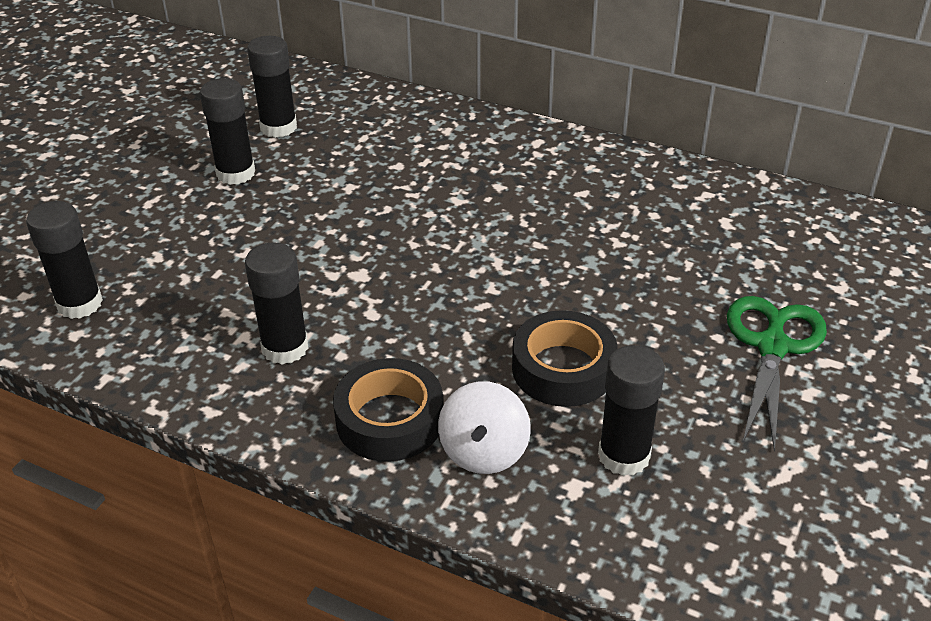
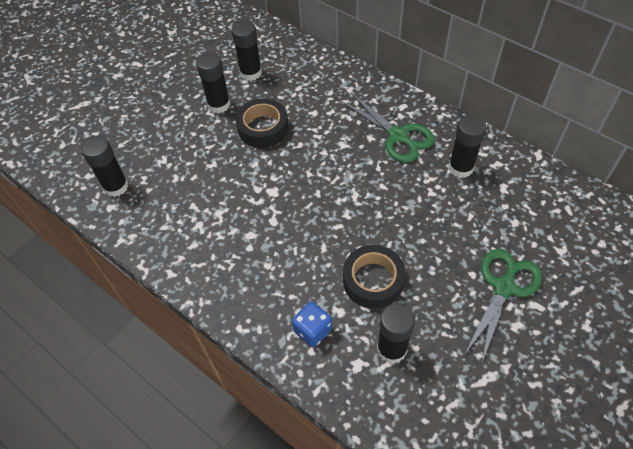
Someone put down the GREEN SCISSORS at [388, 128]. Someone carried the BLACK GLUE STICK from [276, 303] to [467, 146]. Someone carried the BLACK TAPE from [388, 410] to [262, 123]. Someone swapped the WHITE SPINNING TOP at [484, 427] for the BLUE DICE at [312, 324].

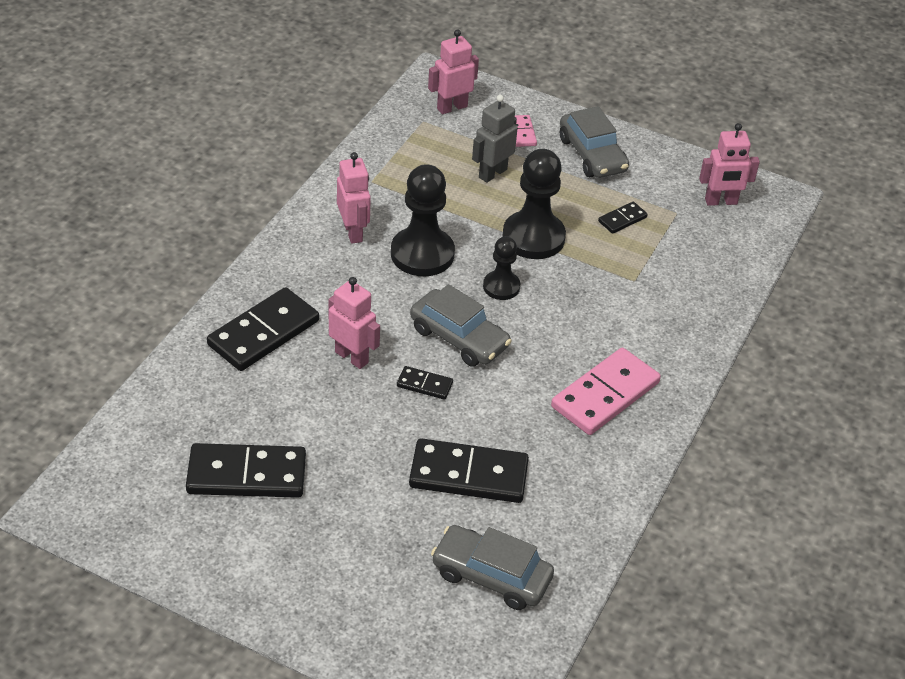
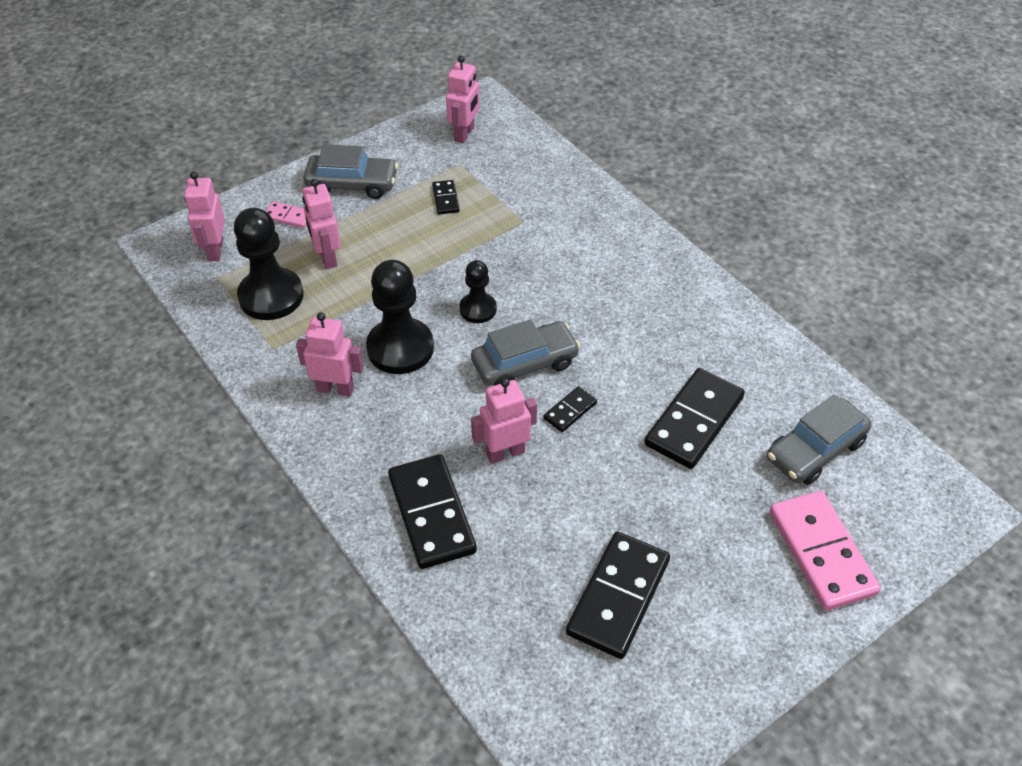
Someone carried the BLACK PAWN from [534, 204] to [268, 264]. Someone carried the PINK DOMINO from [606, 391] to [825, 551]. Someone repainted the GREY ROBOT at [495, 139], which became the PINK ROBOT at [321, 224].

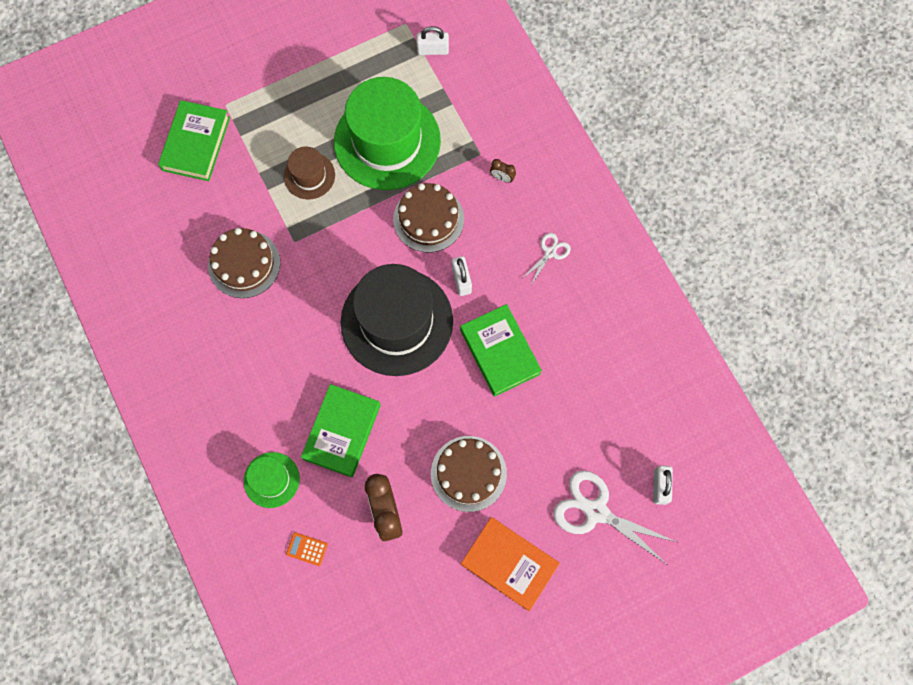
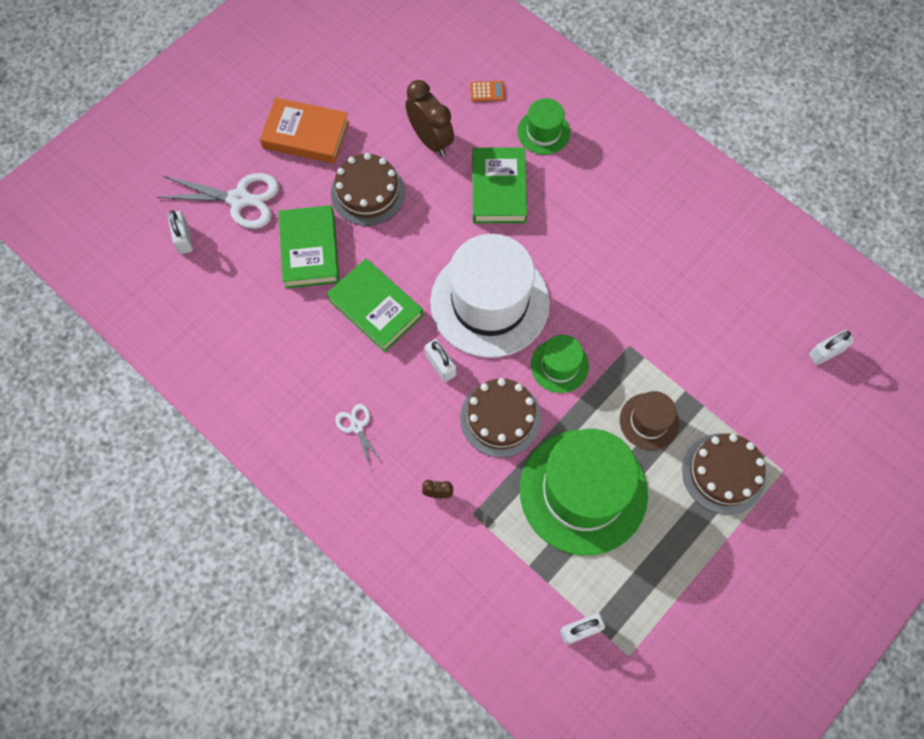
Someone put down the GREEN HAT at [560, 364]. Someone put down the WHITE PADLOCK at [831, 347]. Someone carried the GREEN BOOK from [194, 140] to [309, 247]. Someone carried the BROWN CAKE from [244, 263] to [724, 473]. Someone repainted the BLACK HAT at [397, 320], which became the WHITE HAT at [490, 296]. Someone rotated the WHITE SCISSORS at [546, 259] by 135 degrees clockwise.

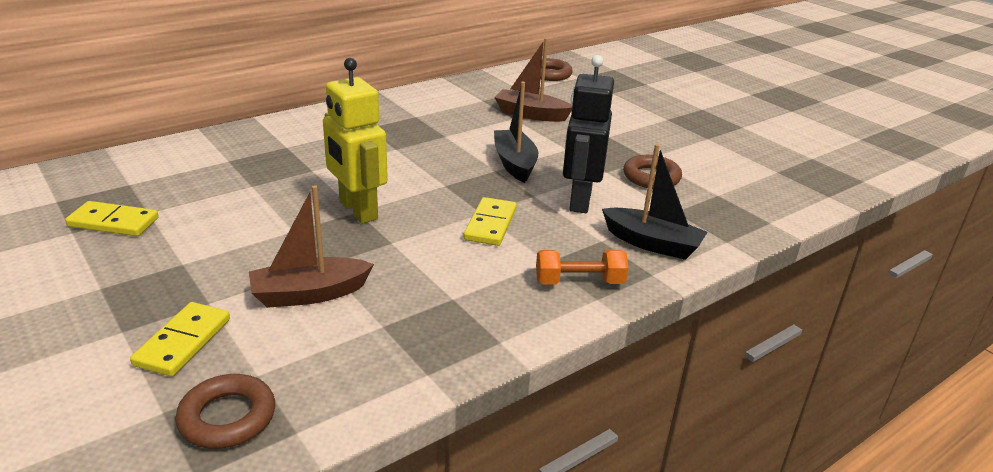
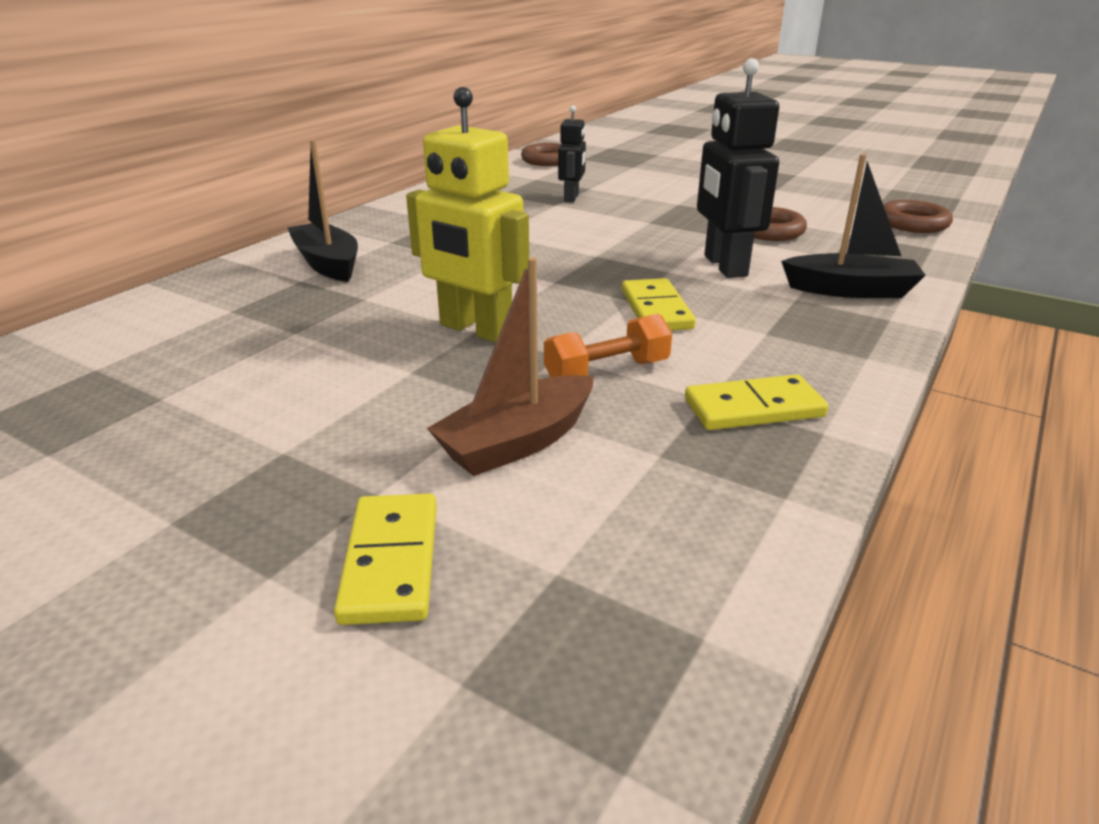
Someone carried the YELLOW DOMINO from [112, 218] to [756, 402]. Someone carried the BROWN RING from [225, 411] to [918, 216]. Someone carried the BLACK BOAT from [516, 132] to [323, 211]. Someone carried the ORANGE DUMBBELL from [582, 267] to [608, 345]. Someone swapped the BROWN BOAT at [533, 80] for the BLACK ROBOT at [572, 153].

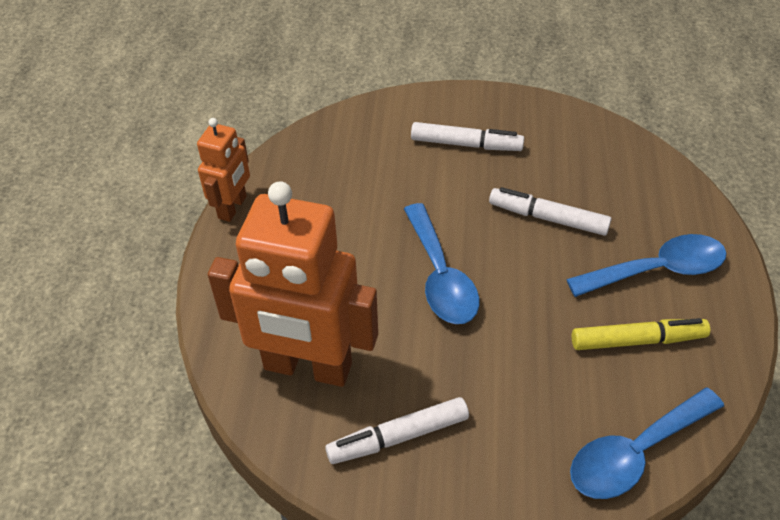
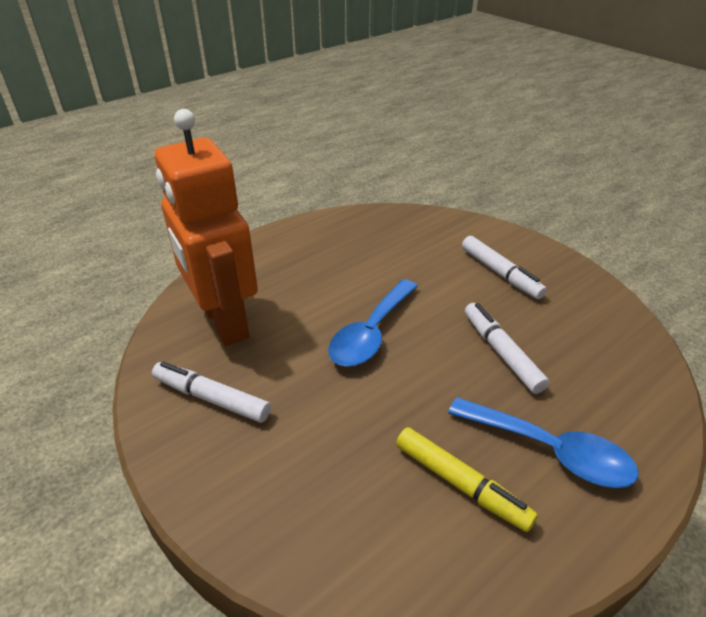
Someone took away the ORANGE ROBOT at [223, 170]. Someone took away the BLUE SPOON at [647, 443].

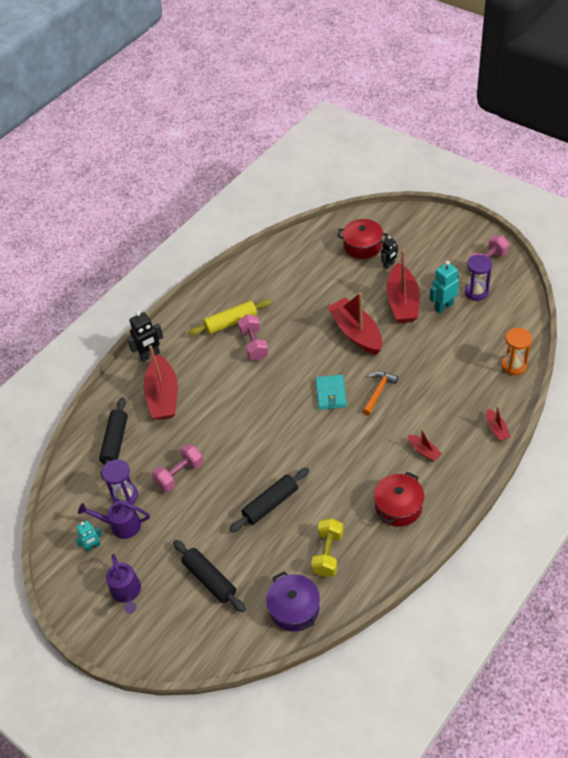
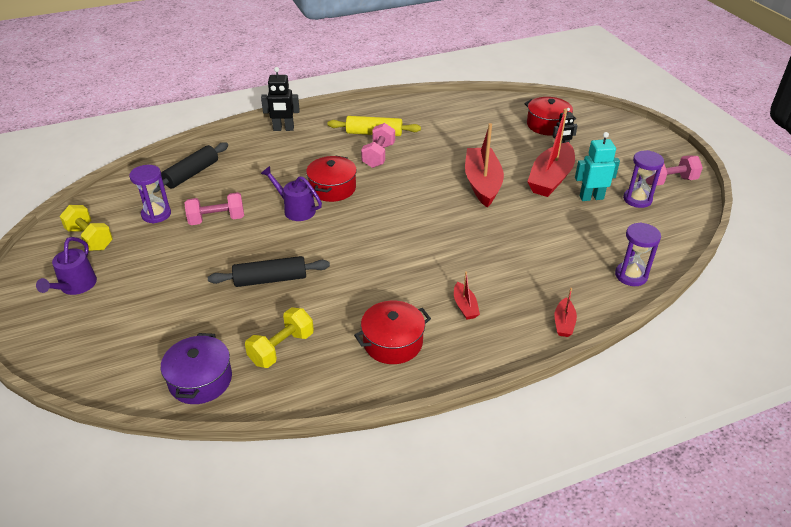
Someone took away the RED BOAT at [160, 382]. Someone took away the BLACK ROLLING PIN at [209, 576]. Someone took away the TURQUOISE WALLET at [331, 392]. Someone took away the ORANGE HAMMER at [380, 393]. Someone put down the RED POT at [331, 179]. Someone carried the PURPLE WATERING CAN from [114, 519] to [291, 193]. Someone swapped the TURQUOISE ROBOT at [88, 536] for the YELLOW DUMBBELL at [86, 228]. Someone repainted the ORANGE HOURGLASS at [516, 351], which became the PURPLE HOURGLASS at [638, 254].

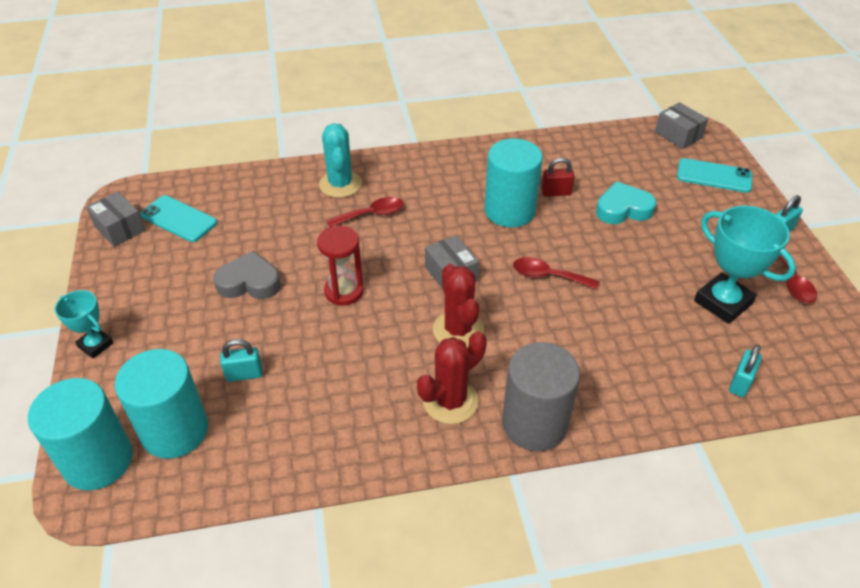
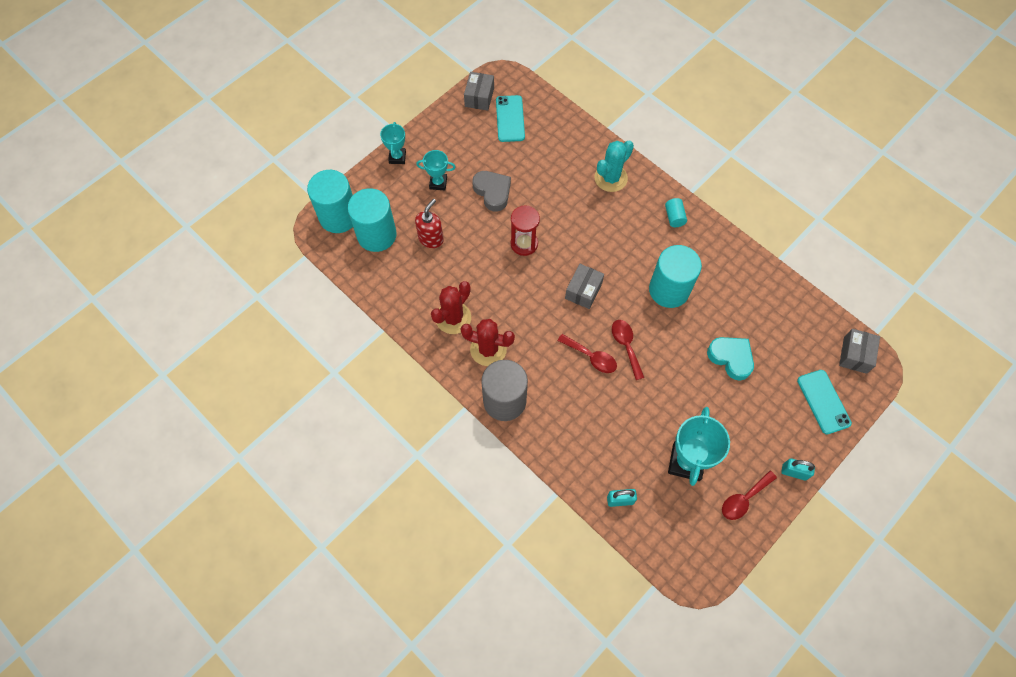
Someone took away the RED PADLOCK at [558, 176]. Someone put down the TURQUOISE TROPHY at [436, 170]. Someone put down the TURQUOISE CYLINDER at [676, 212]. Someone carried the RED SPOON from [365, 212] to [587, 353]. Someone carried the RED CACTUS from [458, 306] to [451, 307]. Someone swapped the TURQUOISE PADLOCK at [241, 360] for the RED SOAP DISPENSER at [429, 223].

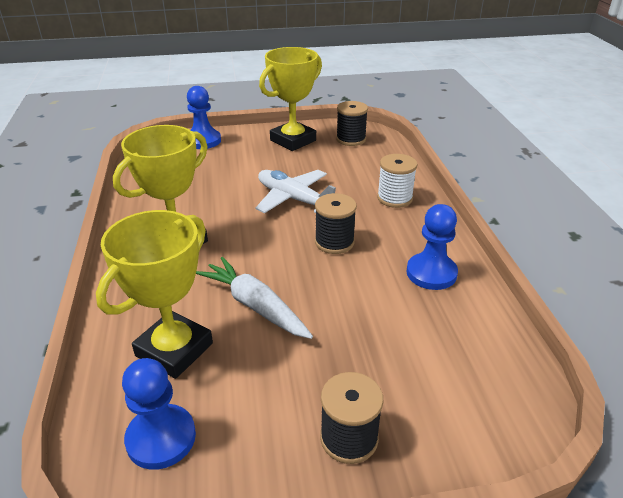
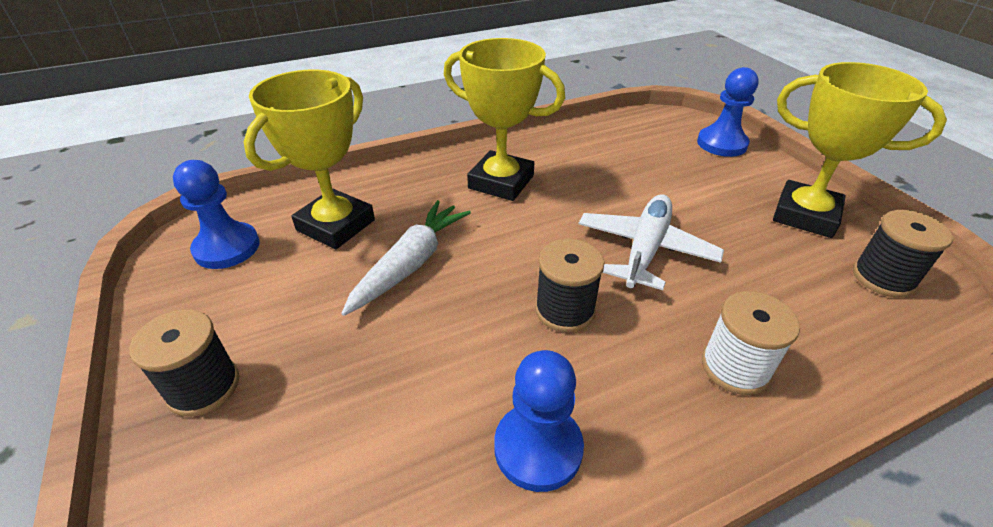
Someone rotated the YELLOW TROPHY at [154, 294] by 75 degrees counterclockwise.

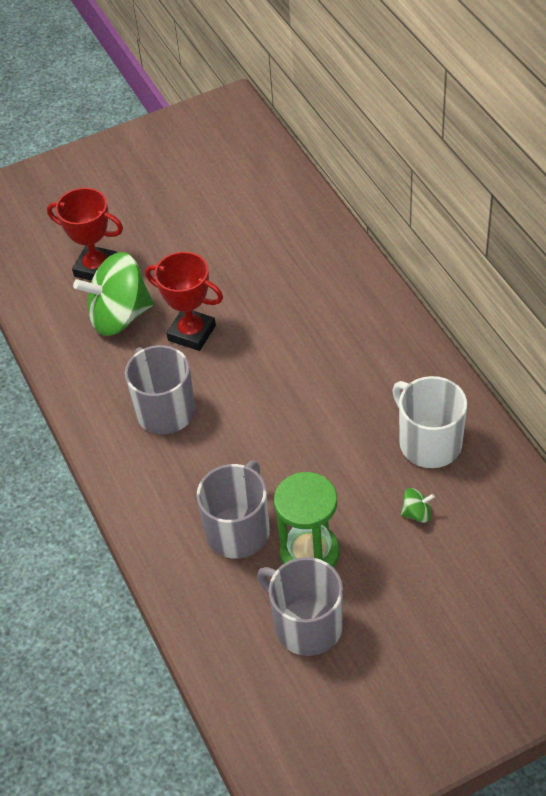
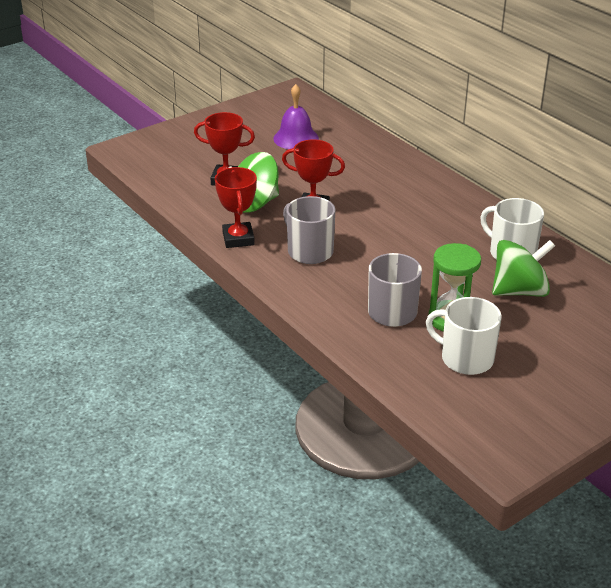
Someone put down the RED TROPHY at [236, 207]. Someone put down the PURPLE BELL at [296, 116]. Someone repainted the GREY MUG at [300, 606], which became the WHITE MUG at [464, 336]. Someone scaled the GREEN SPINNING TOP at [418, 505] by 2.49.

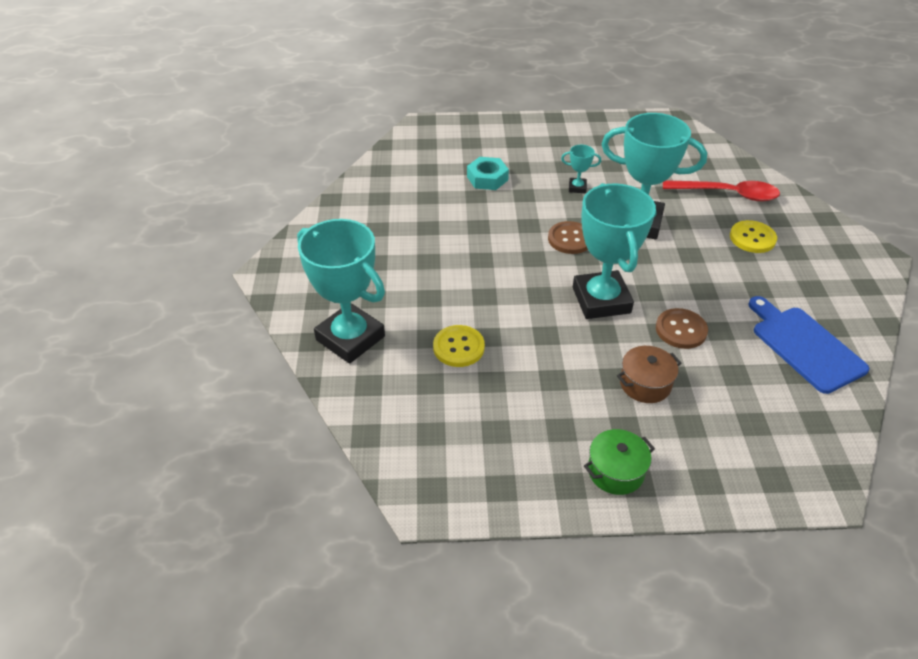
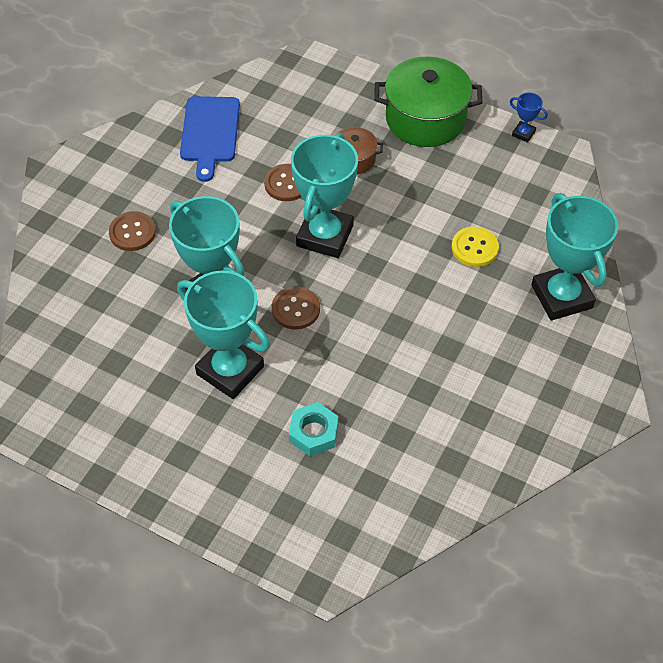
Someone took away the RED SPOON at [721, 190]. Someone put down the BLUE TROPHY at [529, 118]. Someone repainted the YELLOW BUTTON at [753, 236], which became the BROWN BUTTON at [132, 231]. Someone scaled the TURQUOISE TROPHY at [581, 169] by 2.36. Someone scaled the GREEN POT at [619, 462] by 1.96.

